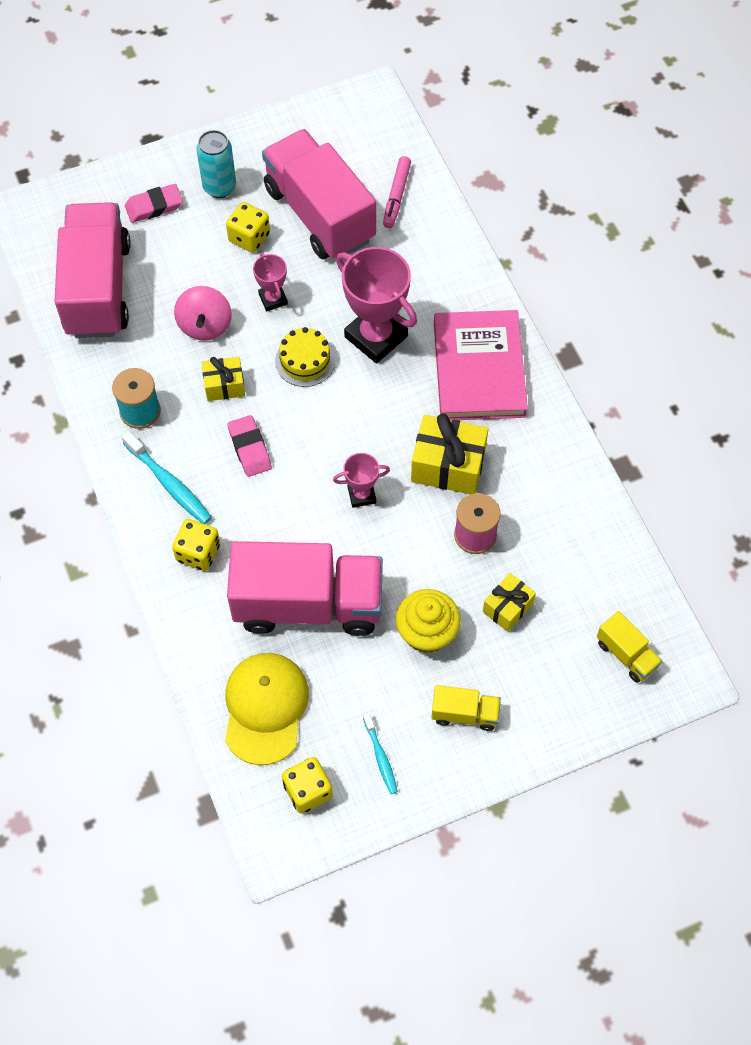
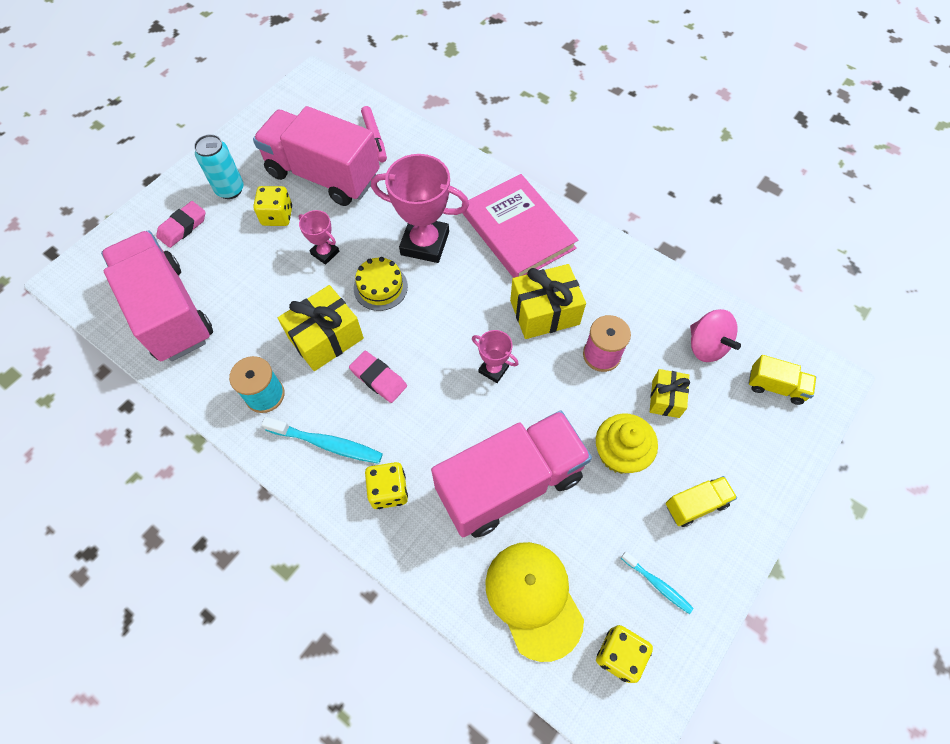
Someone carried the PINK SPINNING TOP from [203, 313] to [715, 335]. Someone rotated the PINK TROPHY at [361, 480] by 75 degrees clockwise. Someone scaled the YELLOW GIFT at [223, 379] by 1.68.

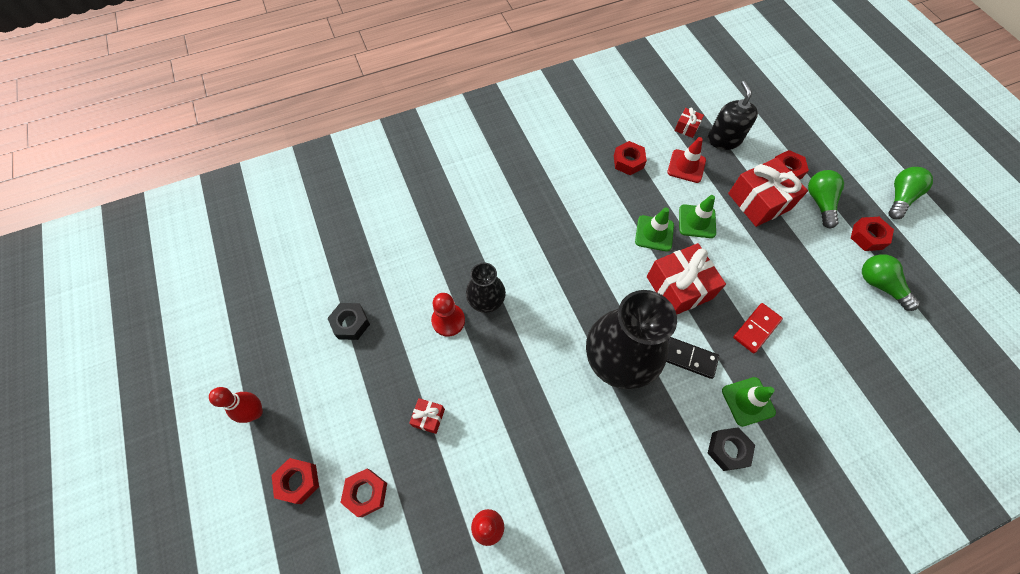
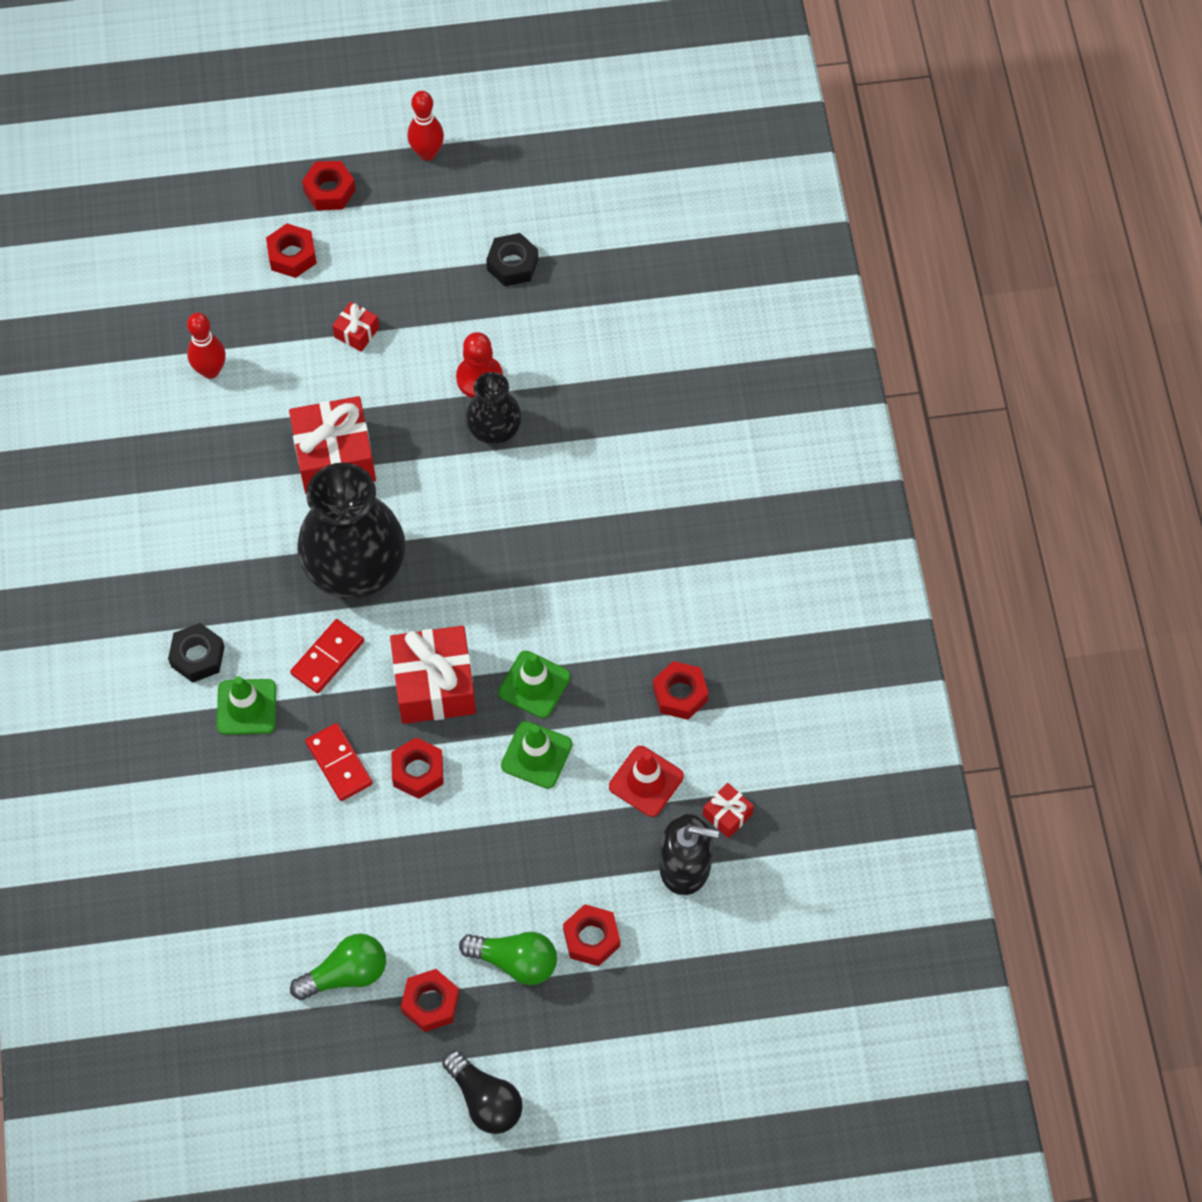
Someone put down the RED NUT at [417, 768]. Someone carried the RED GIFT from [768, 192] to [332, 445]. Someone repainted the BLACK DOMINO at [692, 358], which became the RED DOMINO at [327, 656]. Someone repainted the GREEN LIGHT BULB at [911, 193], which became the BLACK LIGHT BULB at [482, 1092].

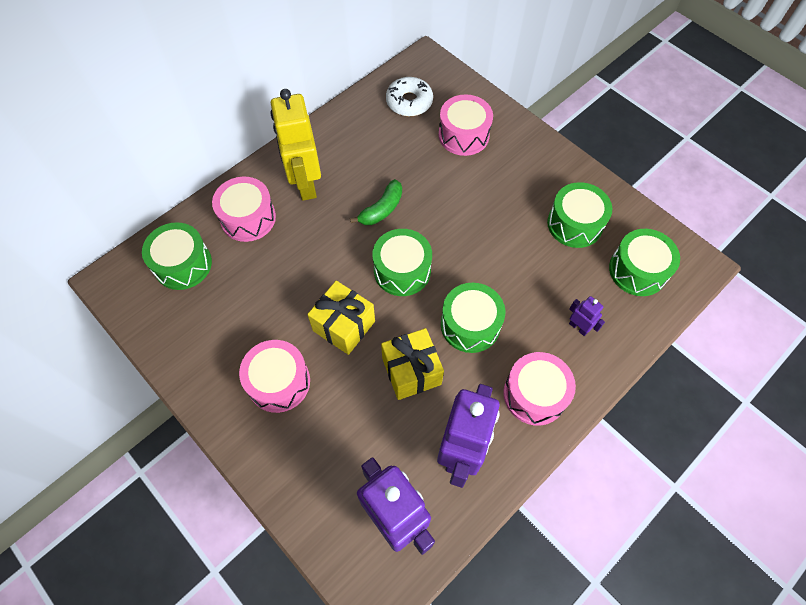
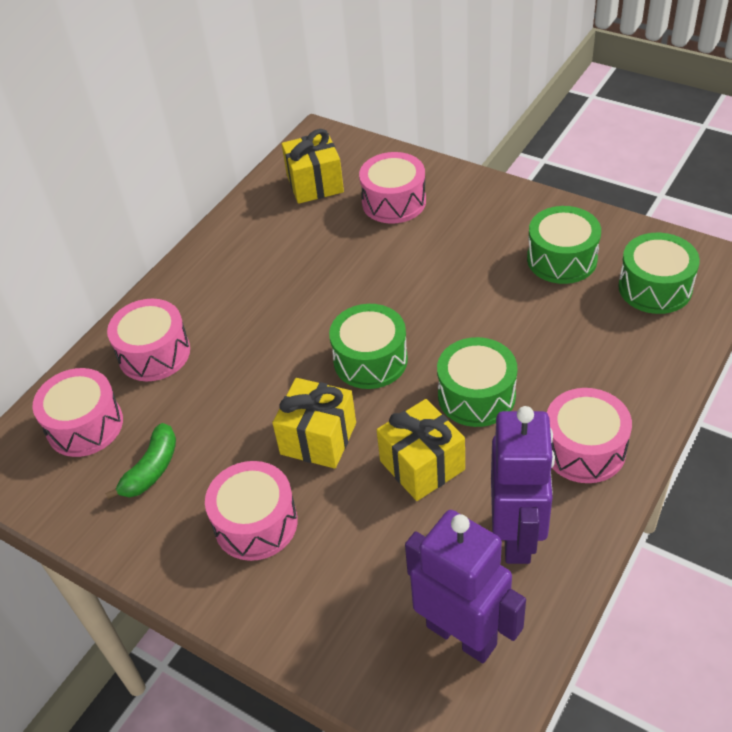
Someone took away the YELLOW ROBOT at [296, 145]. Someone took away the PURPLE ROBOT at [587, 316]. Someone carried the GREEN BANANA from [376, 202] to [140, 461]. Someone swapped the WHITE DONUT at [409, 96] for the YELLOW GIFT at [313, 166]. Someone repainted the GREEN DRUM at [177, 256], which became the PINK DRUM at [77, 412].

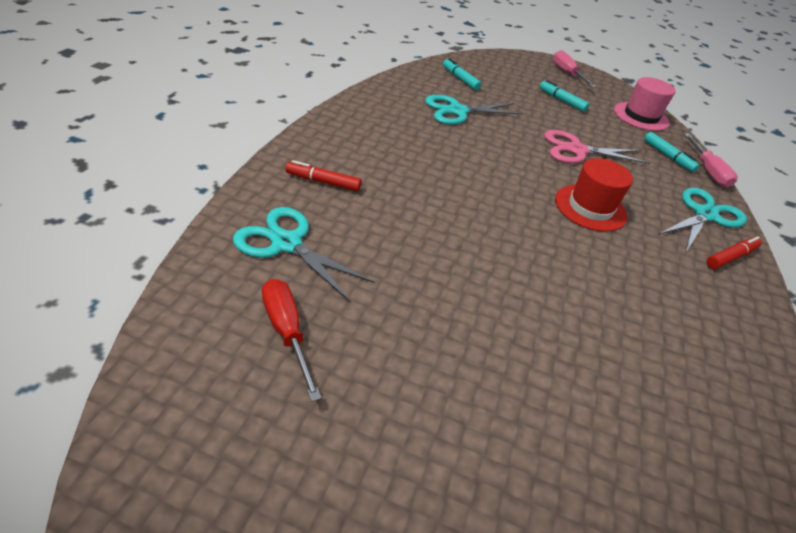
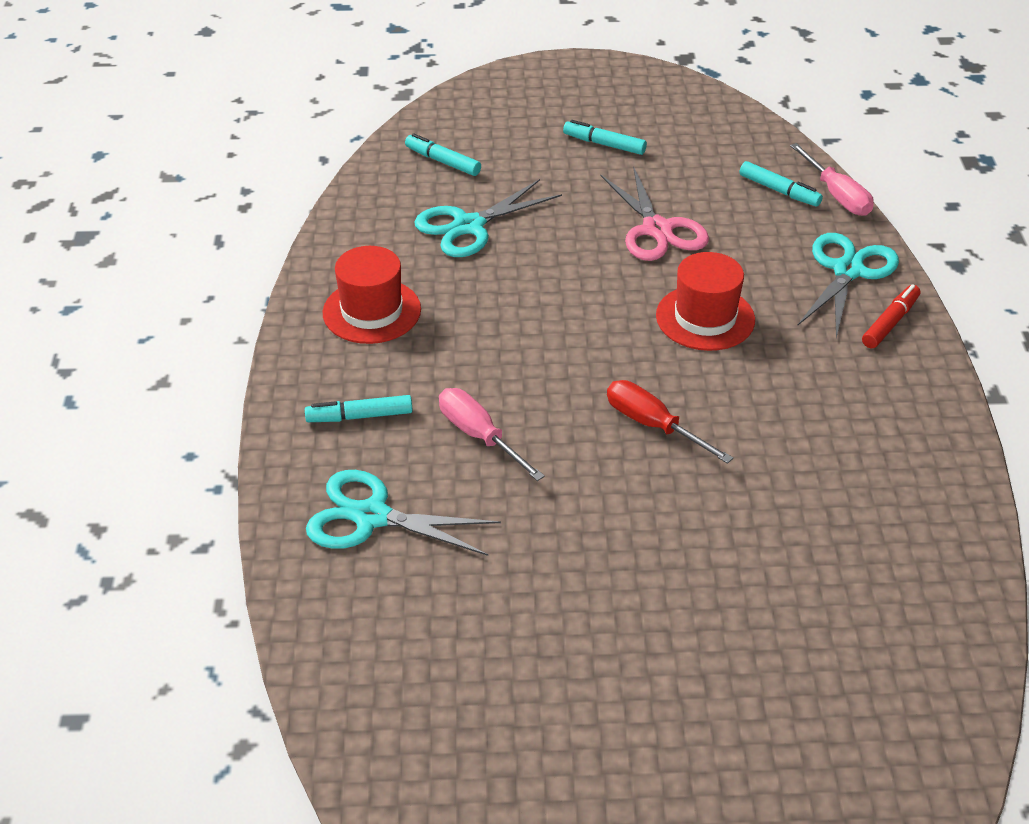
Someone took away the PINK HAT at [645, 104]. Someone put down the RED HAT at [372, 295]. Someone carried the RED SCREWDRIVER from [292, 340] to [670, 422]. Someone carried the PINK SCREWDRIVER from [574, 68] to [492, 434]. Someone repainted the RED MARKER at [324, 175], which became the TURQUOISE MARKER at [359, 408]. Someone rotated the PINK SCISSORS at [597, 147] by 90 degrees counterclockwise.

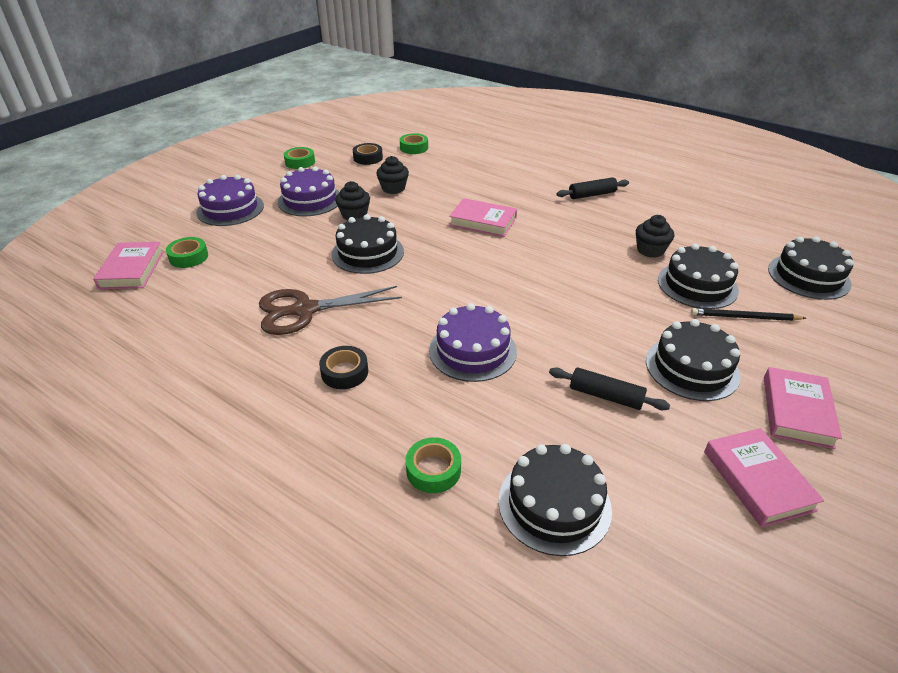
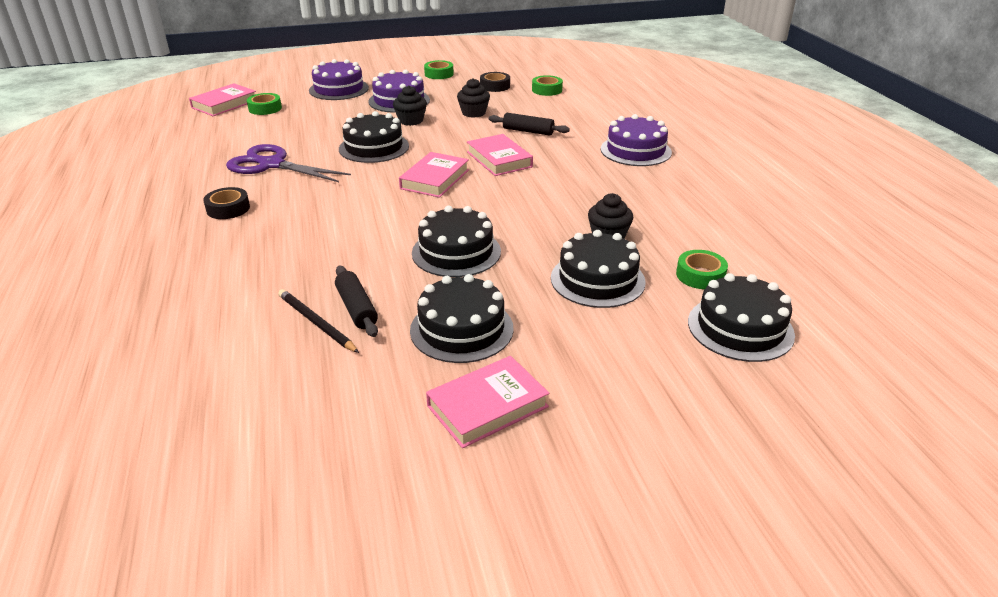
Someone carried the GREEN TAPE from [433, 465] to [702, 269]. Someone carried the PURPLE CAKE from [473, 342] to [636, 140]. Someone carried the BLACK CAKE from [555, 500] to [456, 241]. Someone carried the BLACK ROLLING PIN from [592, 188] to [529, 124]. Someone carried the BLACK PENCIL from [748, 314] to [318, 321]. Someone carried the PINK BOOK from [764, 477] to [434, 175]. Someone repainted the BROWN SCISSORS at [330, 310], which became the PURPLE SCISSORS at [288, 163].

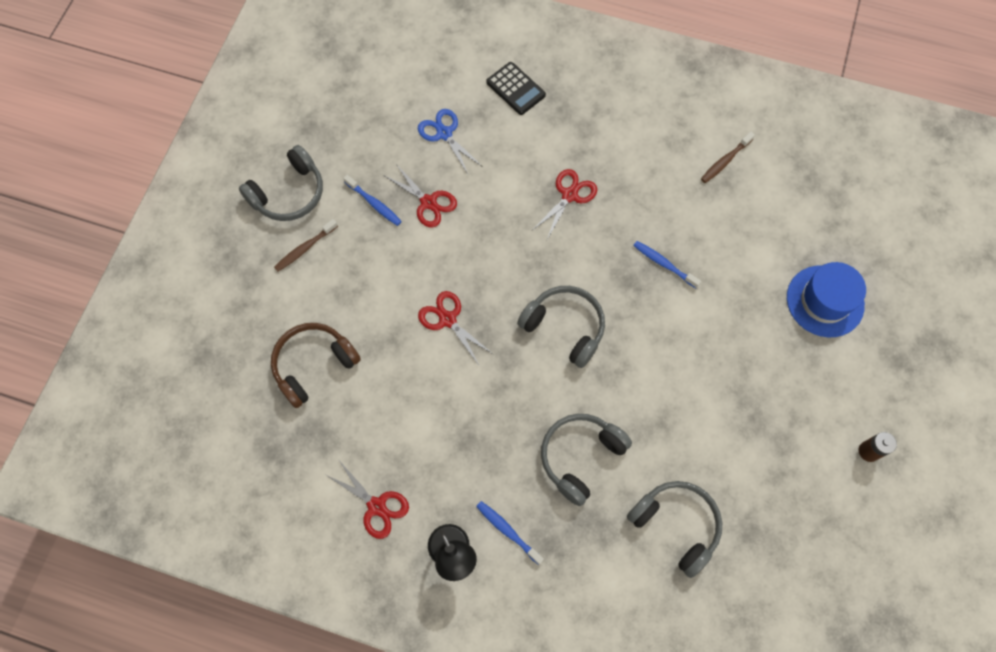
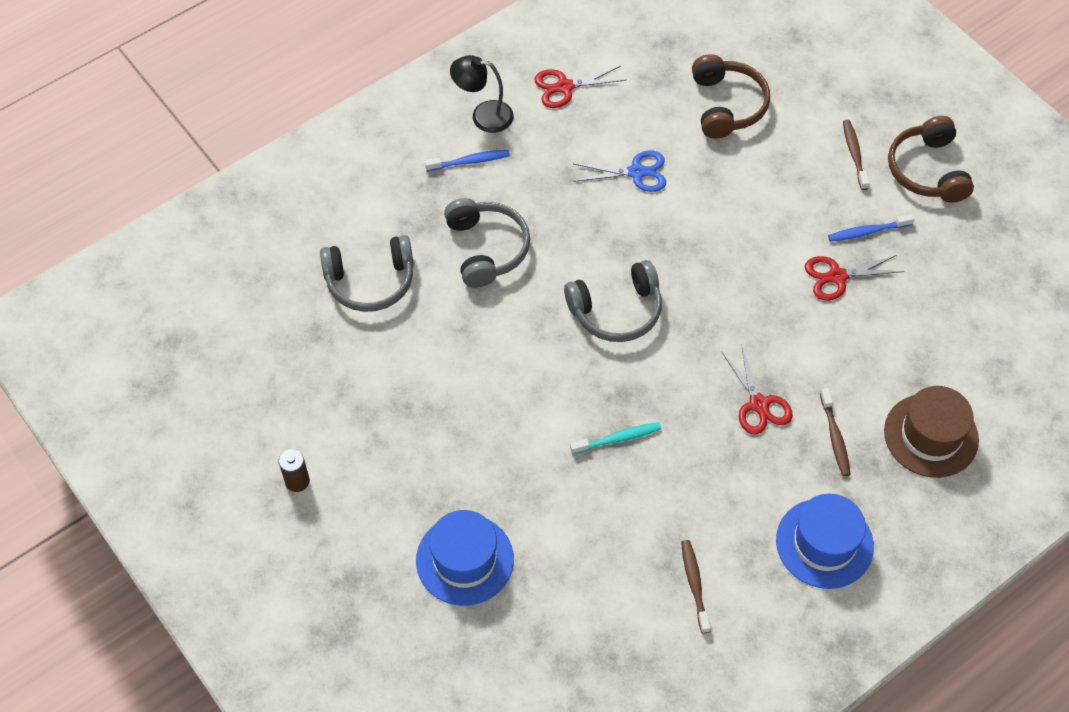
Someone took away the RED SCISSORS at [455, 328]. Someone put down the BLUE HAT at [825, 541]. Someone put down the BROWN TOOTHBRUSH at [835, 432]. Someone carried the BLUE SCISSORS from [450, 141] to [620, 171]. Someone swapped the BLACK CALCULATOR at [516, 88] for the BROWN HAT at [931, 432]. Someone repainted the GREY HEADPHONES at [281, 183], which became the BROWN HEADPHONES at [931, 159]. Someone repainted the BLUE TOOTHBRUSH at [667, 264], which became the TURQUOISE TOOTHBRUSH at [615, 438].

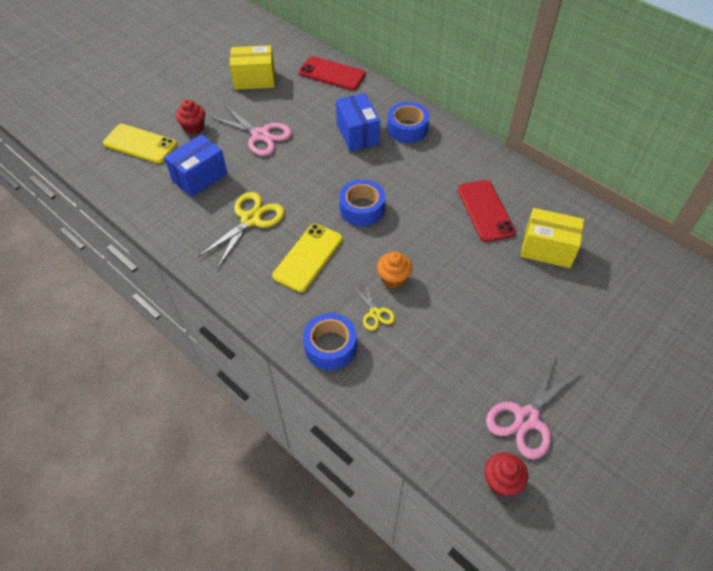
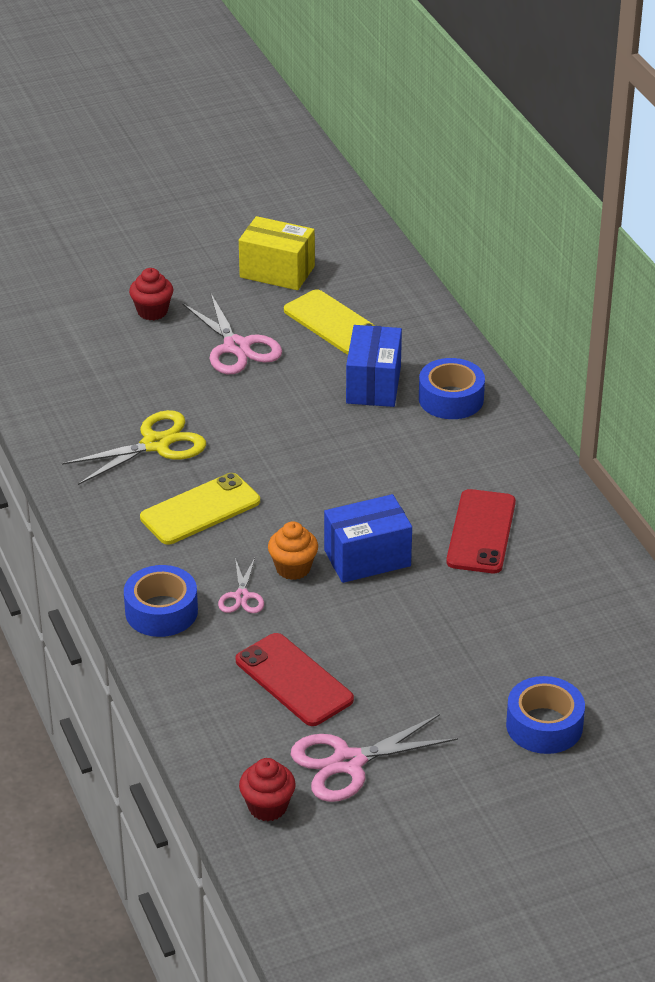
Someone took away the YELLOW BOX at [552, 238]. Someone carried the YELLOW PHONE from [140, 143] to [329, 321]. Someone carried the BLUE BOX from [195, 165] to [368, 538]. Someone carried the RED PHONE from [332, 73] to [295, 679]. Someone carried the BLUE TAPE from [362, 202] to [545, 715]. Someone repainted the YELLOW SCISSORS at [374, 307], which became the PINK SCISSORS at [241, 585].

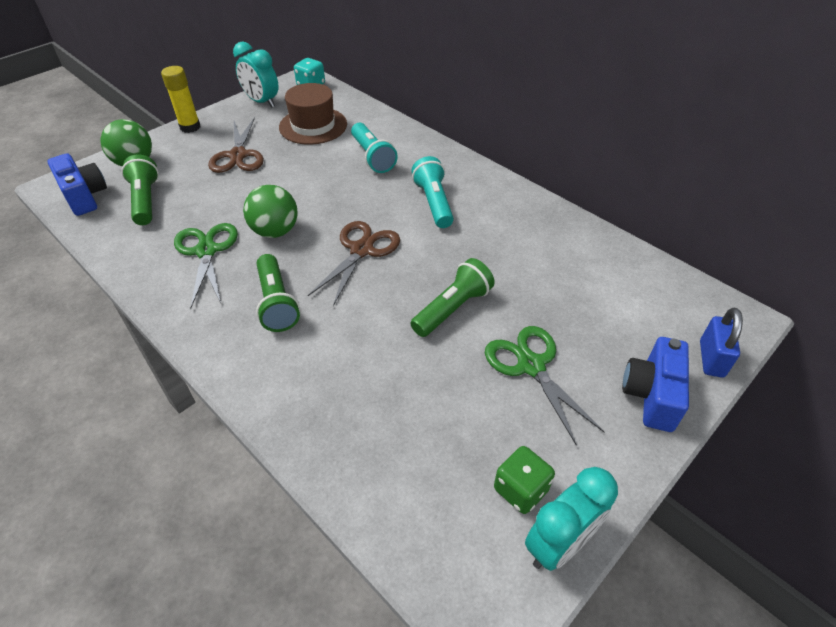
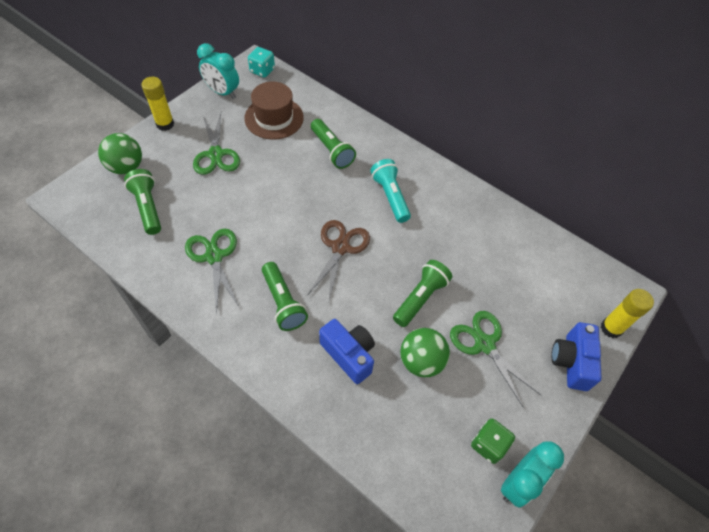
Someone carried the BLUE CAMERA from [77, 184] to [347, 351]. Someone carried the GREEN BALL from [270, 211] to [425, 352]. Someone swapped the BLUE PADLOCK at [721, 343] for the YELLOW GLUE STICK at [627, 313]. Someone repainted the BROWN SCISSORS at [236, 145], which became the GREEN SCISSORS at [216, 144]. Someone repainted the TURQUOISE FLASHLIGHT at [374, 148], which became the GREEN FLASHLIGHT at [333, 144].

